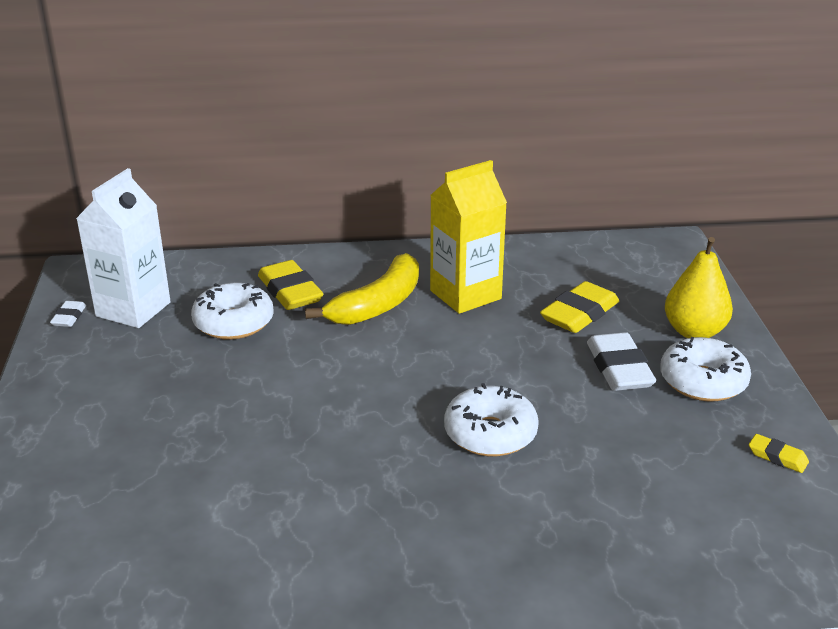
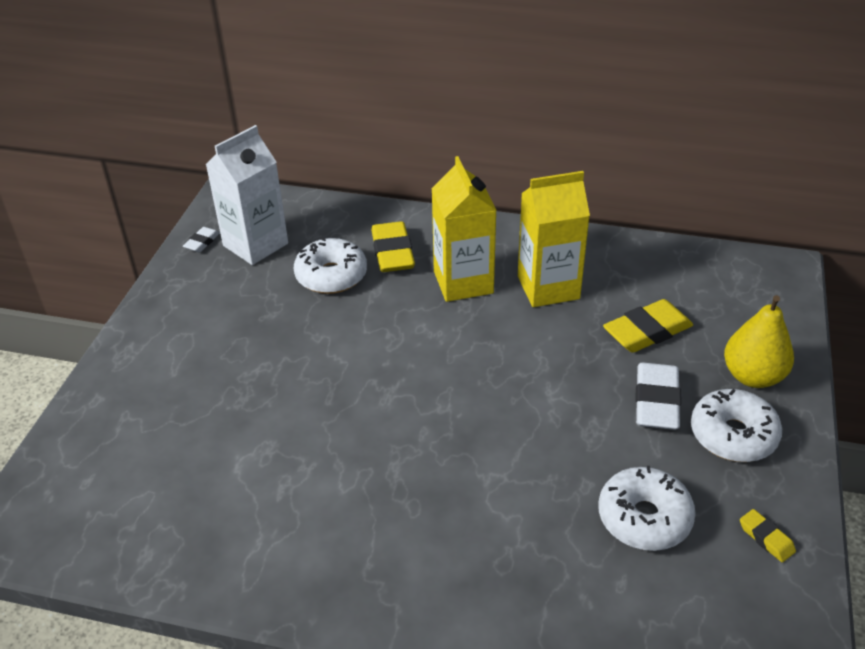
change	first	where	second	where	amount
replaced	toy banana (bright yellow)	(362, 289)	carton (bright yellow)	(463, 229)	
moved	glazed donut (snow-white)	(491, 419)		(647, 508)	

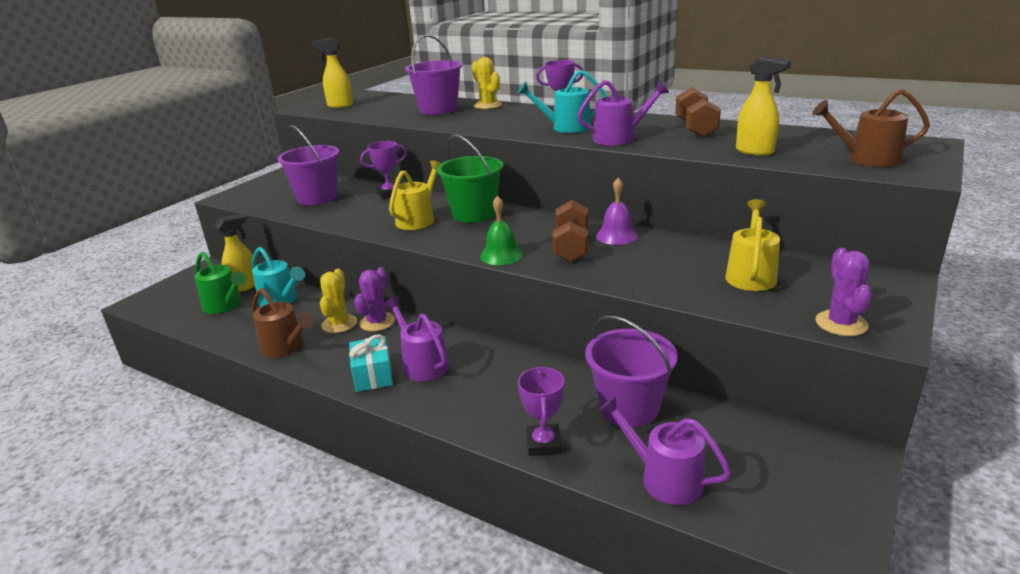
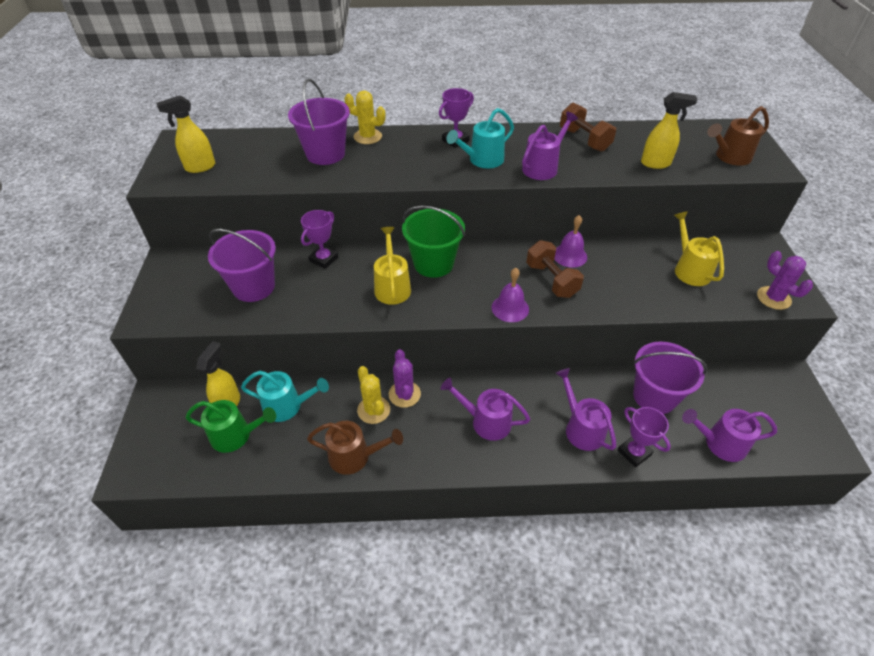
change	first	where	second	where	amount
removed	wrapped gift (teal)	(371, 363)			
recoloured	school bell (emerald)	(501, 230)	school bell (violet)	(510, 295)	
added			sprinkling can (violet)	(586, 409)	

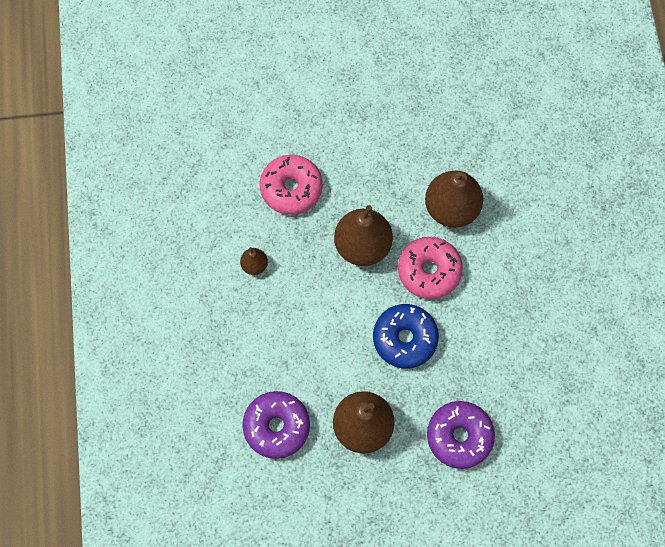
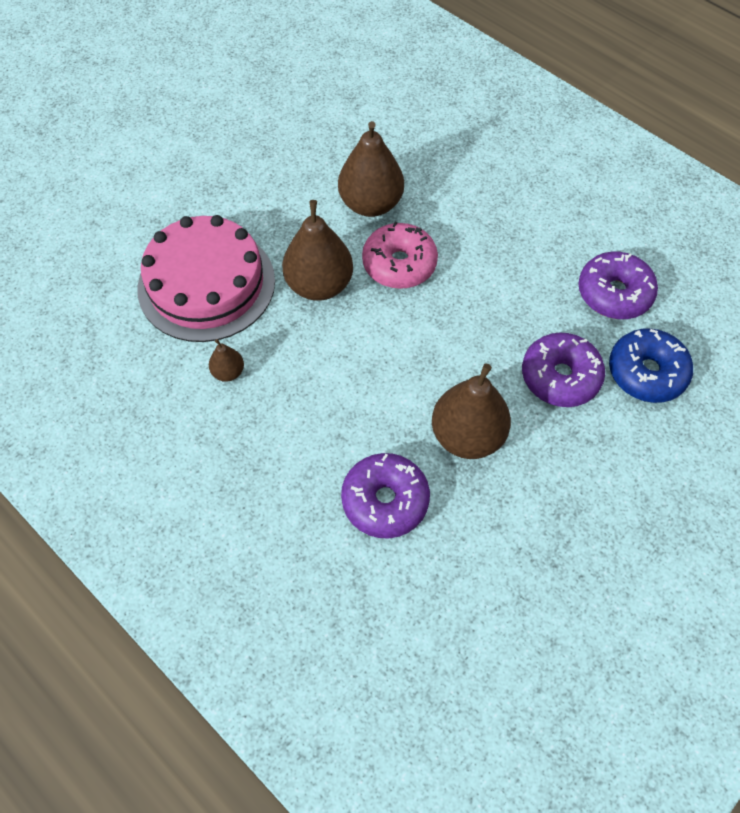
change	first	where	second	where	amount
replaced	glazed donut (rosy)	(291, 185)	layer cake (rosy)	(206, 278)	
moved	glazed donut (royal blue)	(406, 336)		(651, 365)	
added			glazed donut (violet)	(618, 285)	

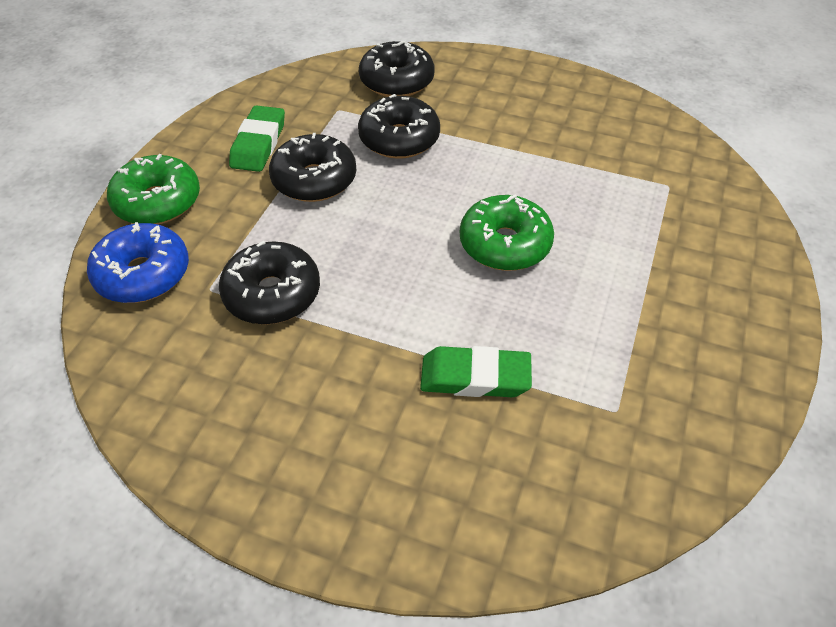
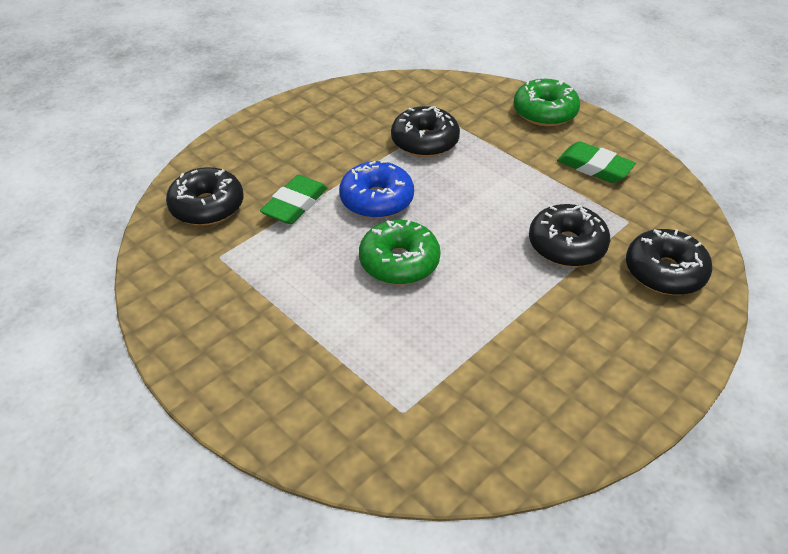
change	first	where	second	where	amount
moved	glazed donut (royal blue)	(138, 262)		(376, 190)	
moved	glazed donut (black)	(312, 167)		(204, 196)	

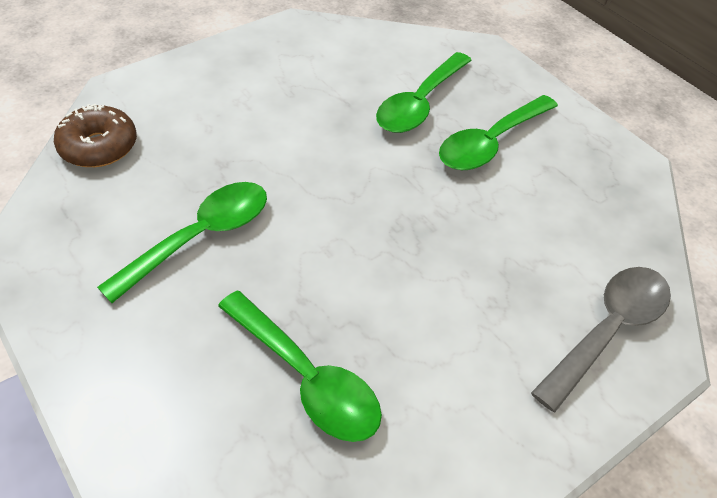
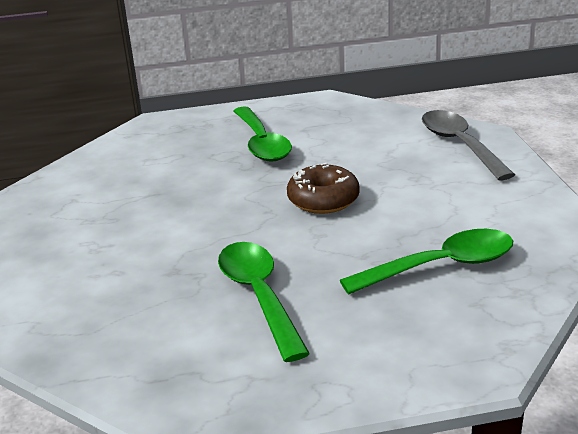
change	first	where	second	where	amount
moved	glazed donut (russet)	(95, 135)		(323, 188)	
removed	teaspoon (emerald)	(424, 92)			

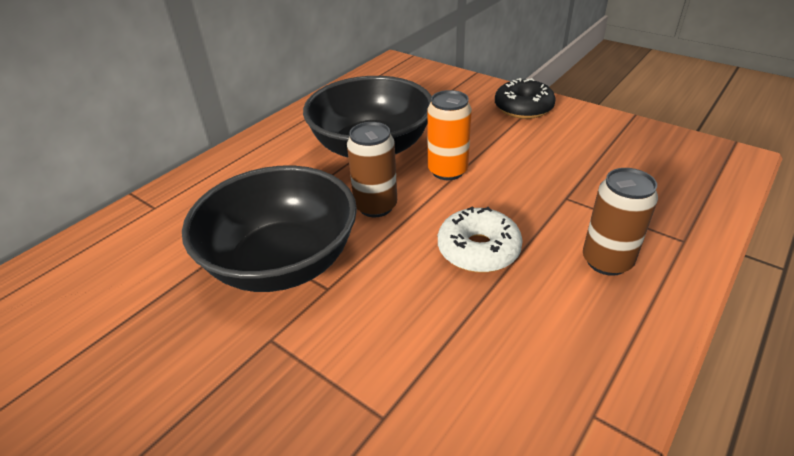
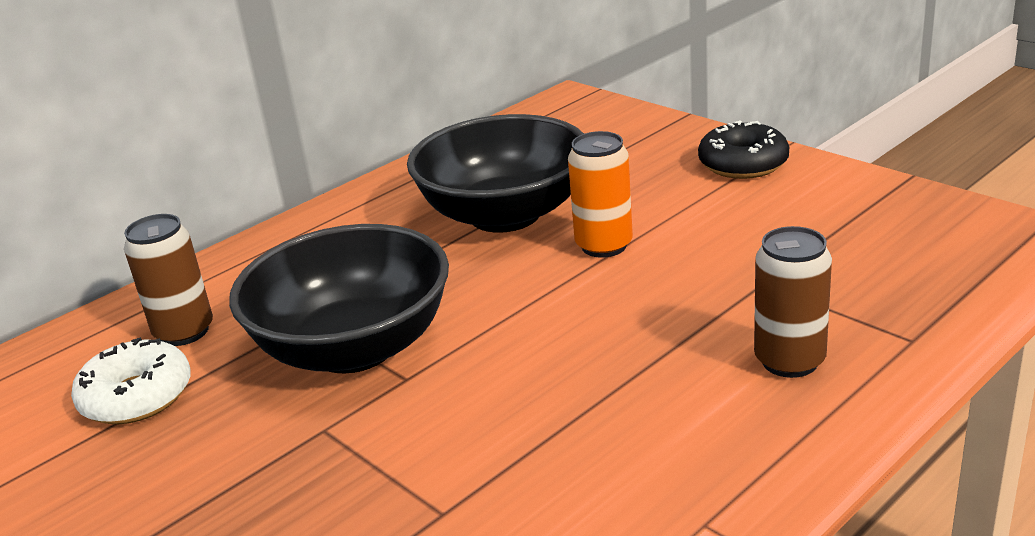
change	first	where	second	where	amount
moved	tin (russet)	(372, 169)		(168, 280)	
moved	glazed donut (snow-white)	(480, 239)		(131, 380)	

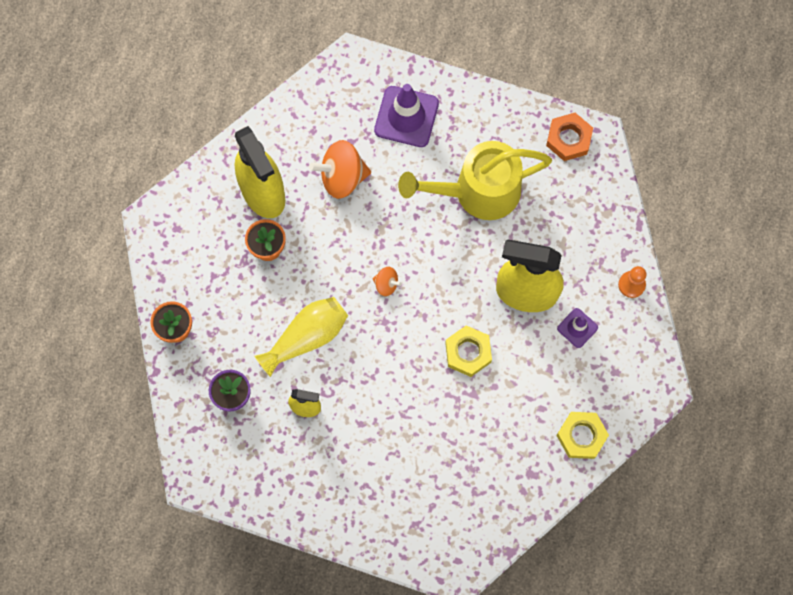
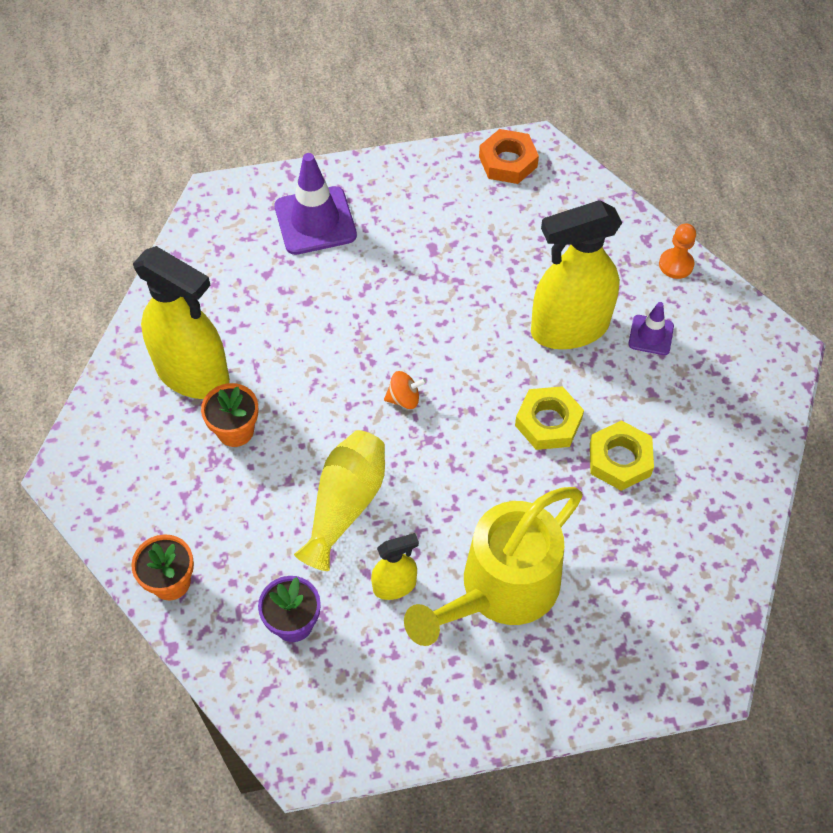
change	first	where	second	where	amount
removed	whirligig (bright orange)	(340, 169)			
moved	sprinkling can (bright yellow)	(475, 180)		(493, 566)	
moved	hexagon nut (bright yellow)	(582, 435)		(622, 455)	

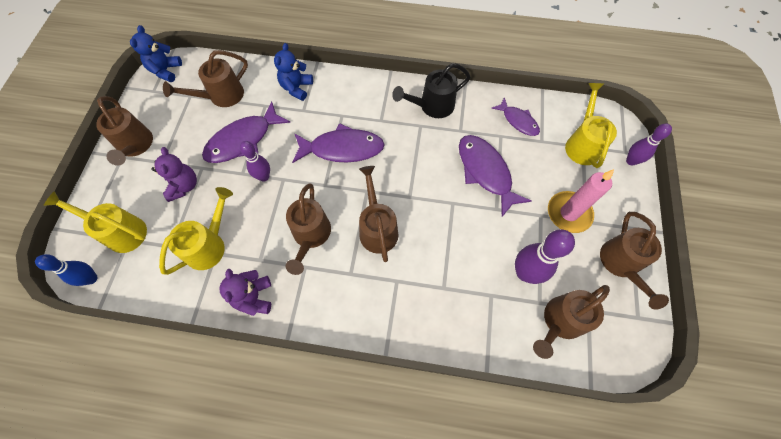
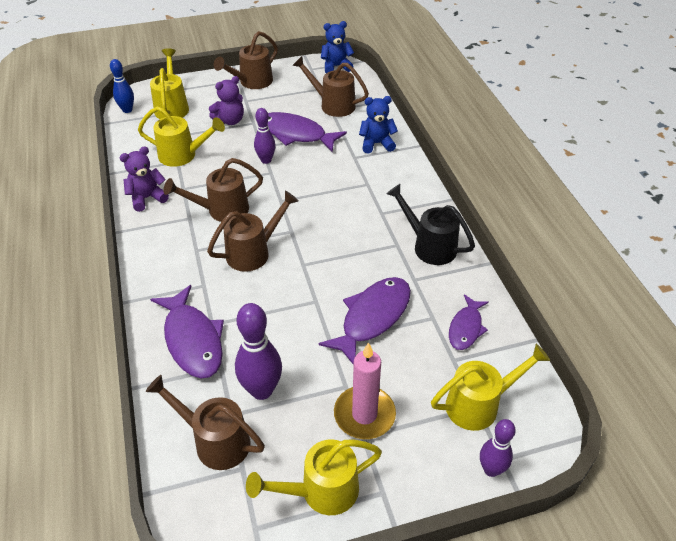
change	first	where	second	where	amount
moved	fish figure (violet)	(338, 143)		(187, 331)	
recoloured	sprinkling can (russet)	(634, 261)	sprinkling can (bright yellow)	(314, 477)	

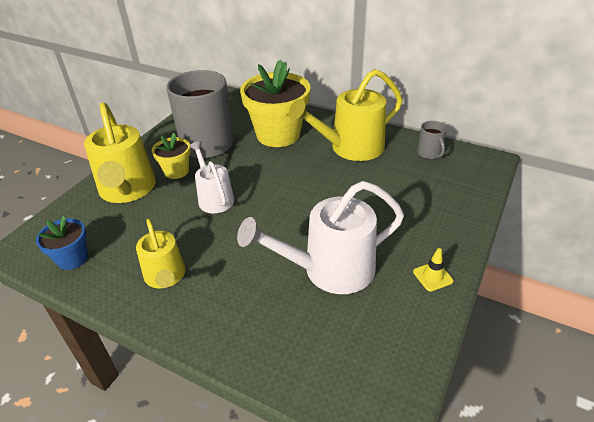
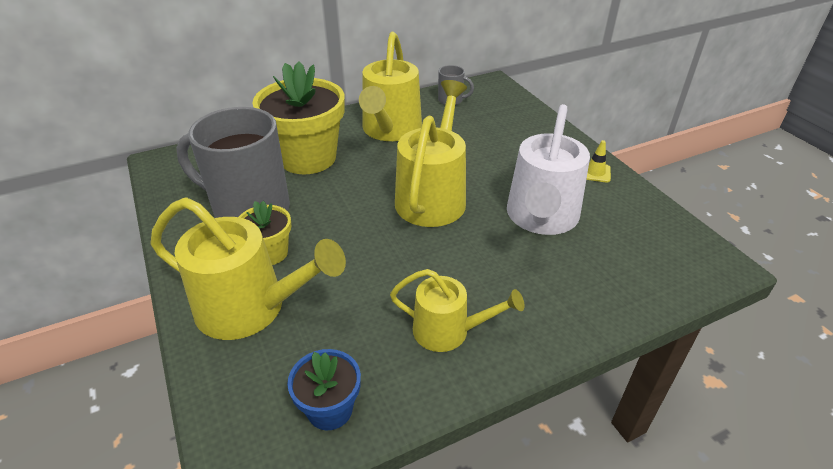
change	first	where	second	where	amount
removed	sprinkling can (snow-white)	(211, 177)			
added			sprinkling can (bright yellow)	(431, 153)	

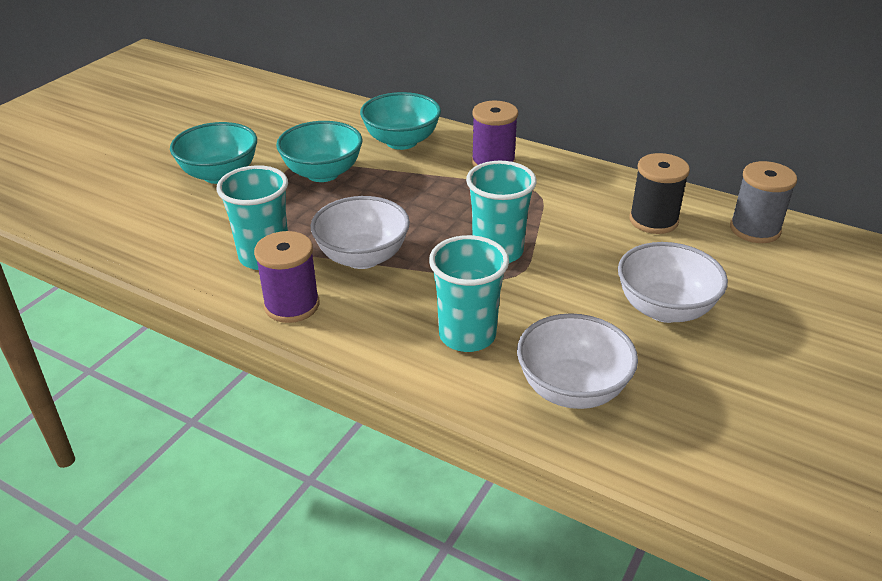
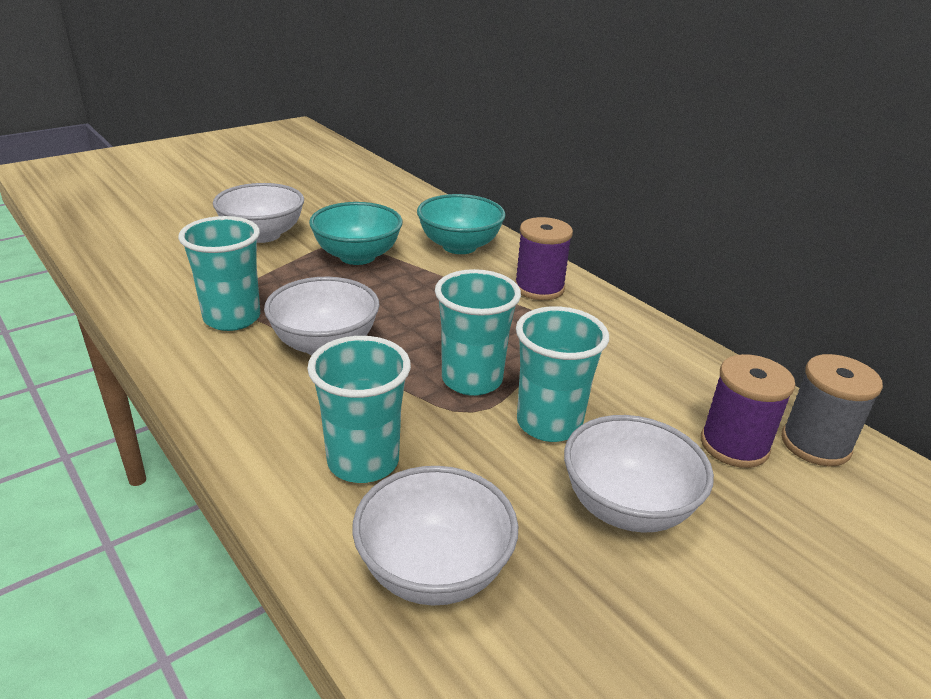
change	first	where	second	where	amount
recoloured	serving bowl (teal)	(213, 153)	serving bowl (snow-white)	(258, 213)	
moved	bobbin (violet)	(286, 277)		(748, 411)	
removed	bobbin (black)	(659, 193)			
added			cup (teal)	(562, 374)	

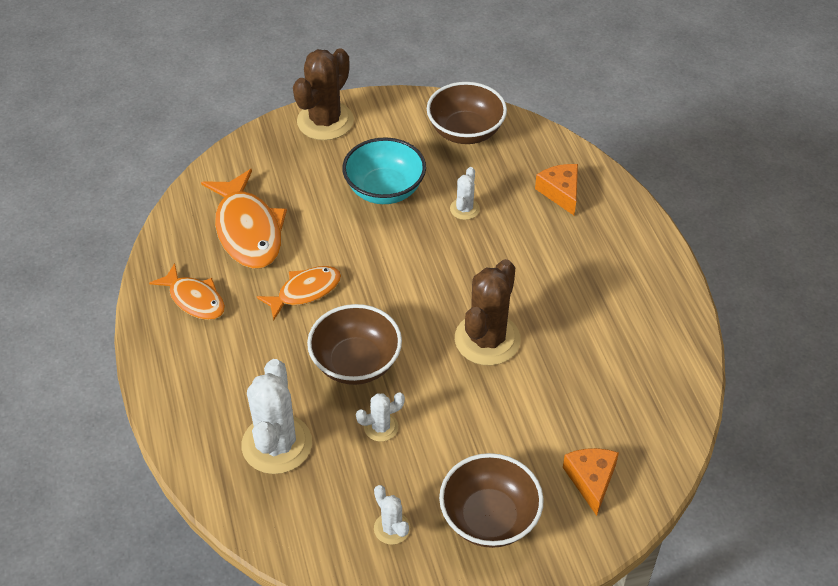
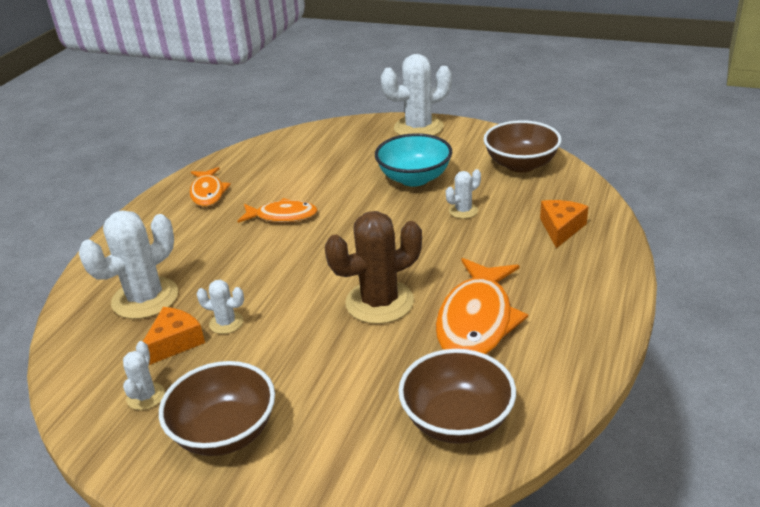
change	first	where	second	where	amount
moved	fish figure (bright orange)	(244, 219)		(482, 306)	
recoloured	saguaro cactus (russet)	(323, 94)	saguaro cactus (snow-white)	(416, 95)	
moved	serving bowl (russet)	(354, 344)		(457, 396)	
moved	piece of cheese (bright orange)	(591, 482)		(174, 336)	

